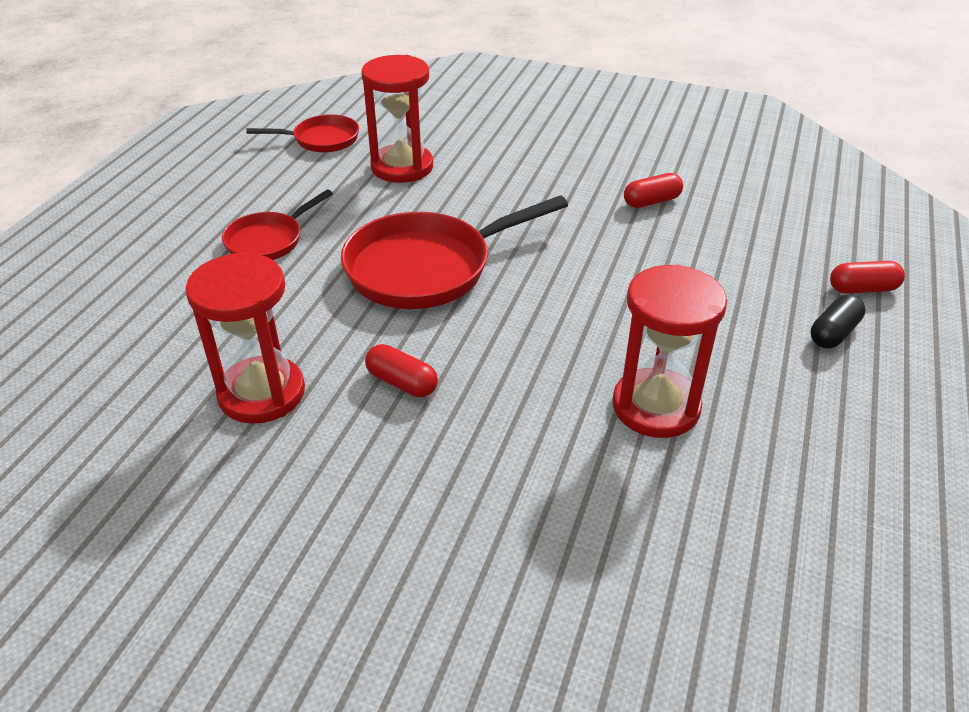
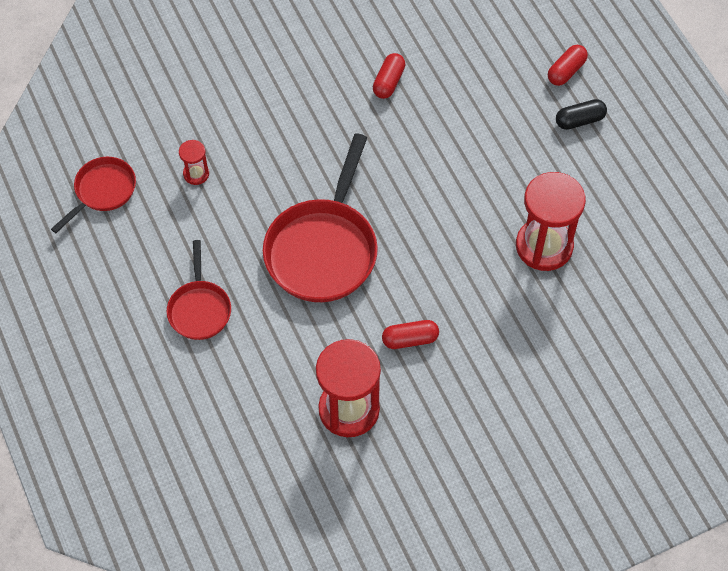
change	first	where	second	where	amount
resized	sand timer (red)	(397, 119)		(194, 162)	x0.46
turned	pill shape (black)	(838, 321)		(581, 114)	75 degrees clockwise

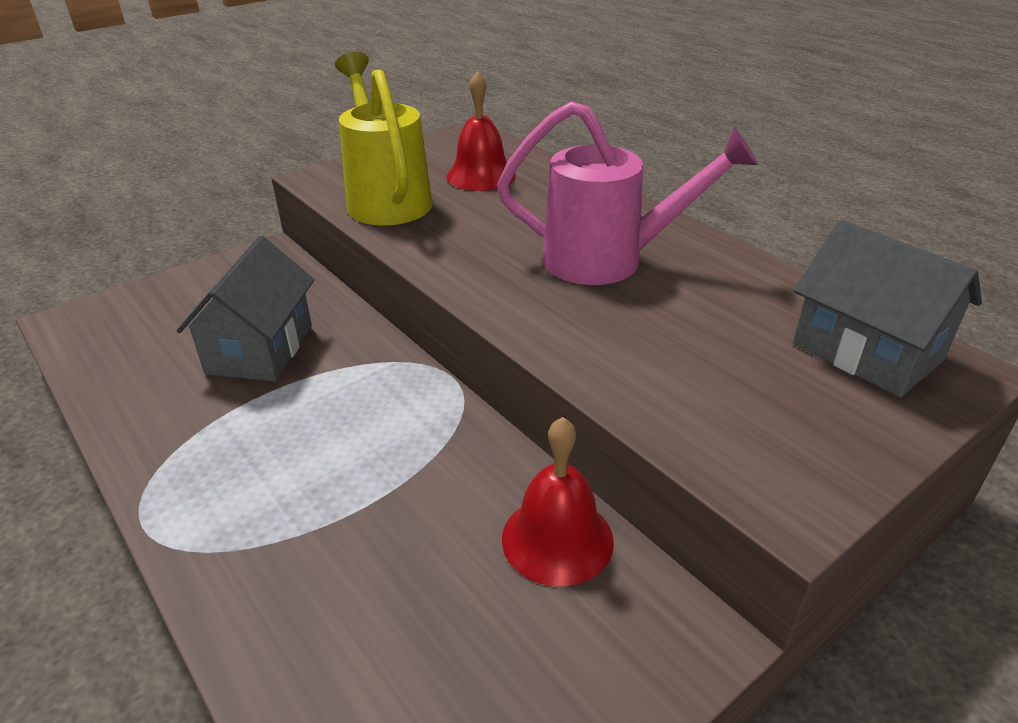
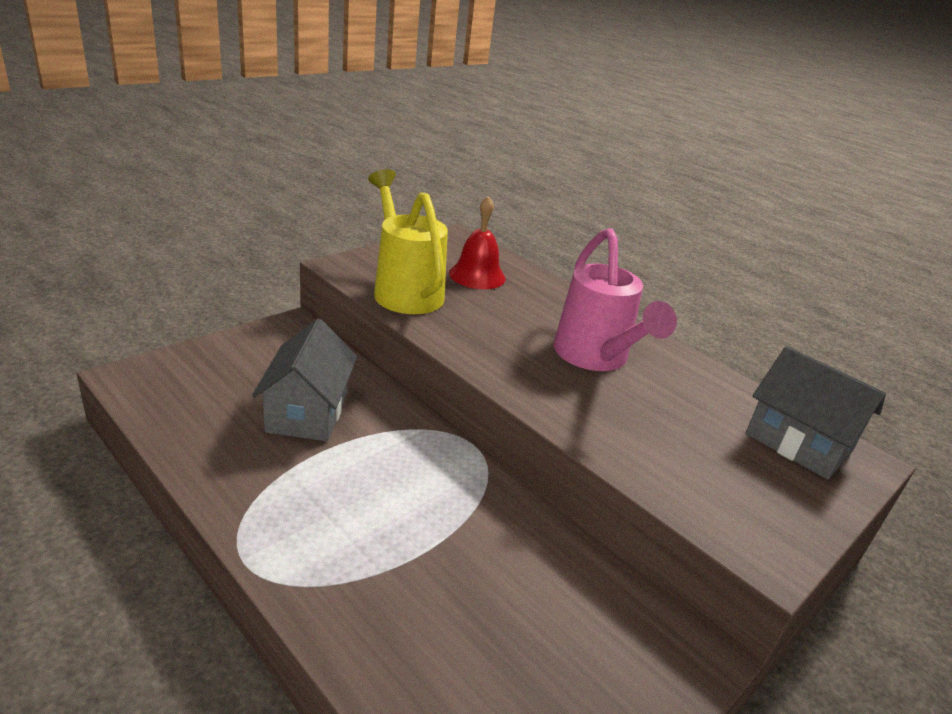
change	first	where	second	where	amount
turned	sprinkling can (rosy)	(627, 193)		(615, 299)	75 degrees clockwise
removed	school bell (red)	(558, 501)			

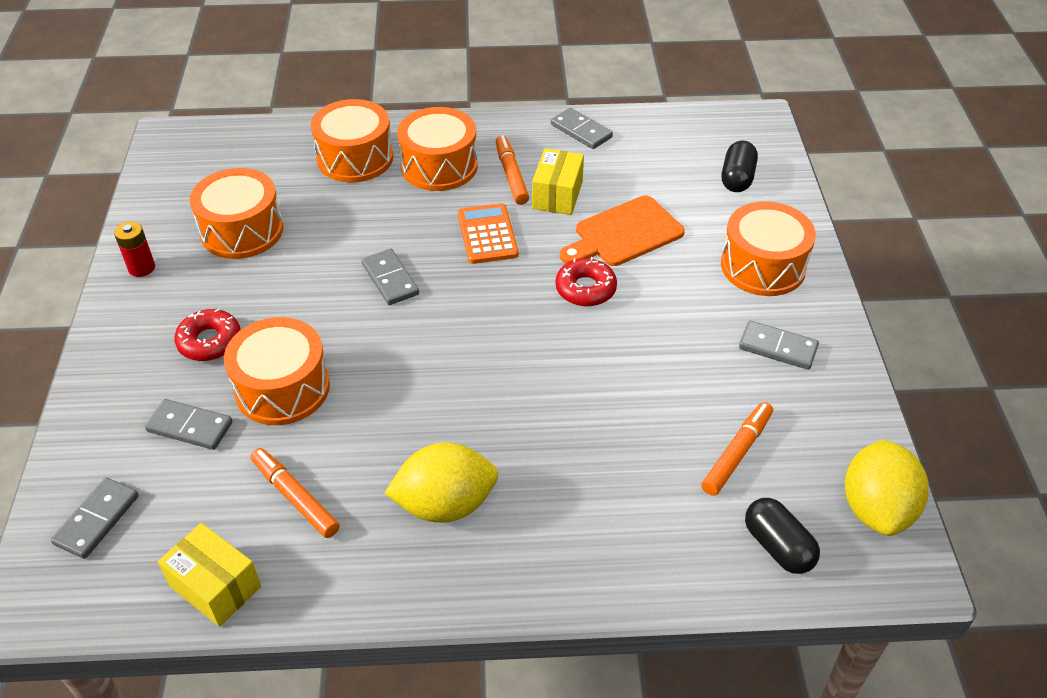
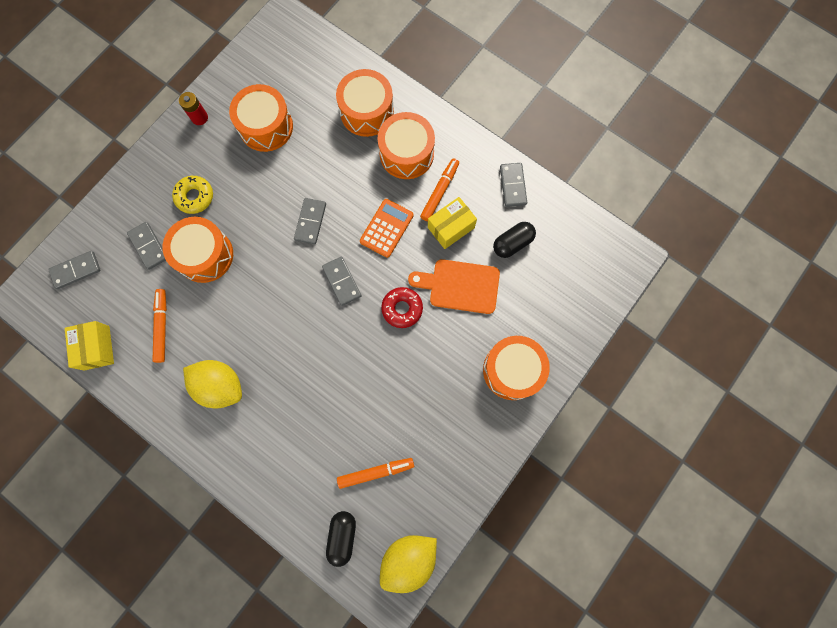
change	first	where	second	where	amount
recoloured	glazed donut (red)	(208, 334)	glazed donut (bright yellow)	(192, 195)	
moved	pill shape (black)	(740, 166)		(514, 240)	
moved	domino (ash-grey)	(779, 345)		(342, 281)	

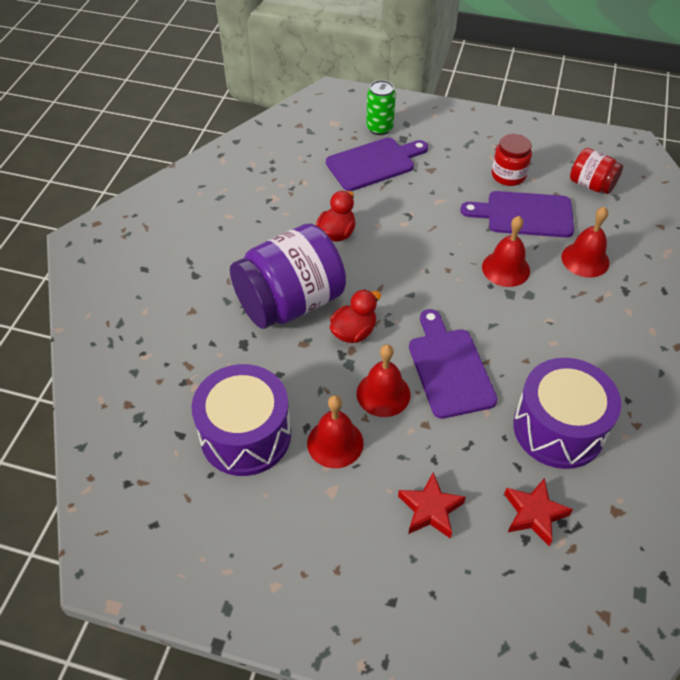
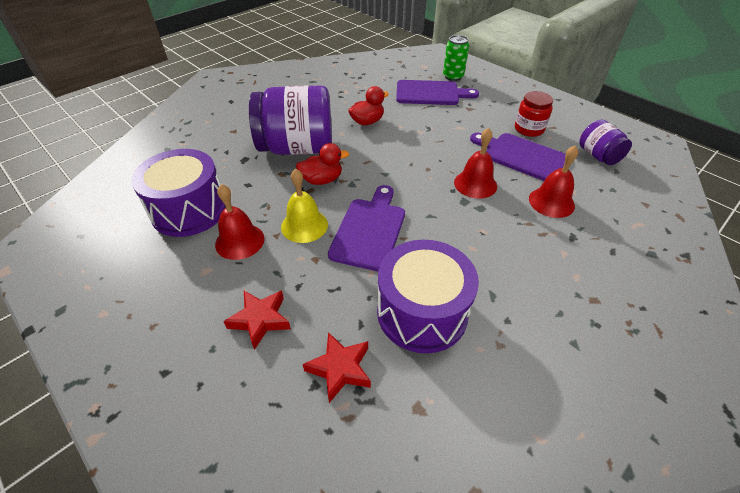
change	first	where	second	where	amount
recoloured	school bell (red)	(383, 380)	school bell (bright yellow)	(304, 205)	
recoloured	jar (red)	(596, 171)	jar (violet)	(605, 142)	

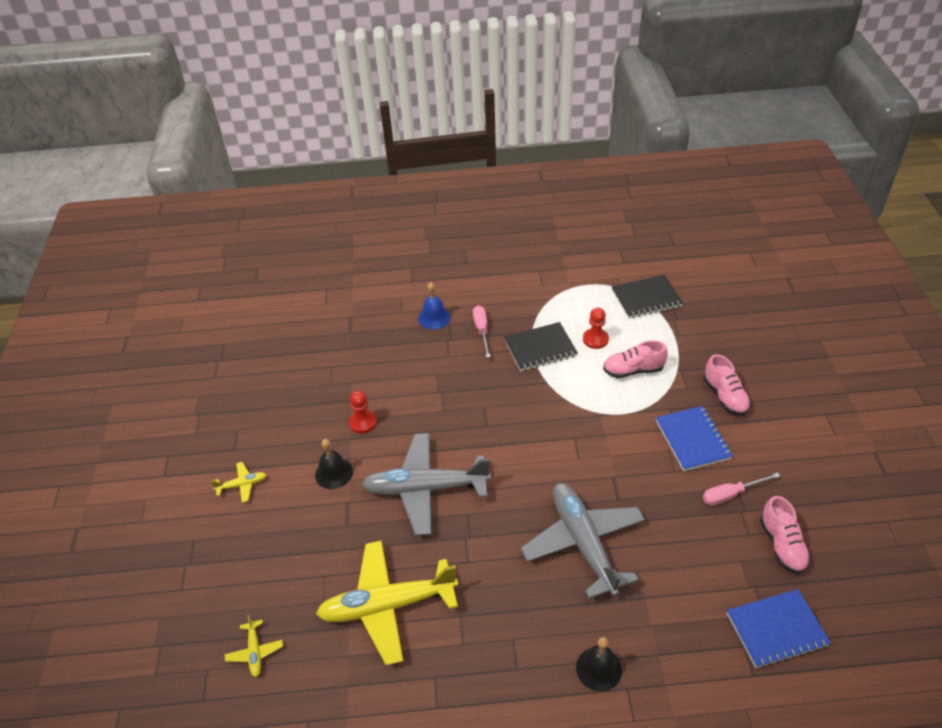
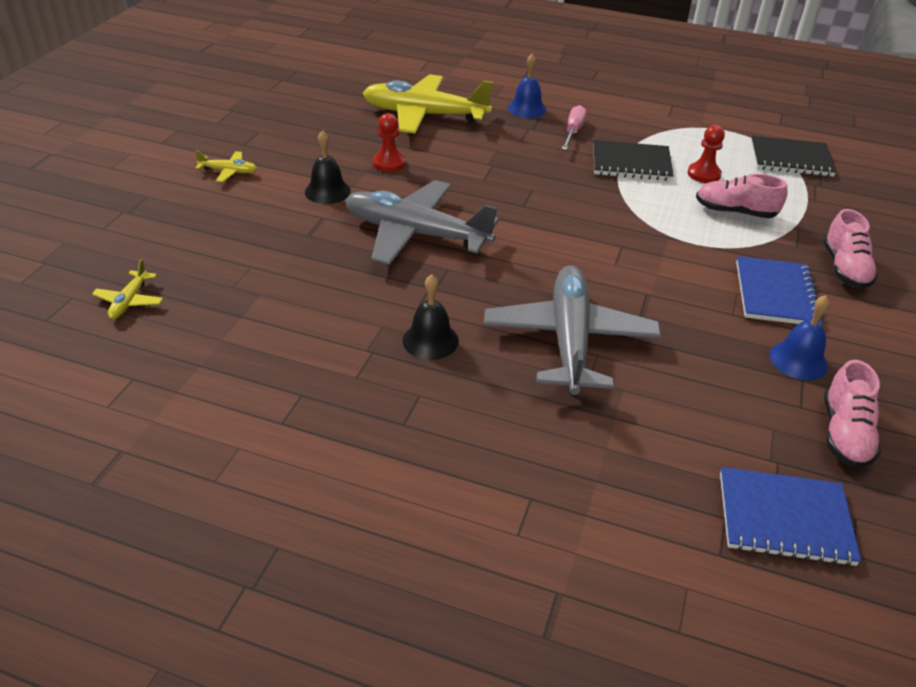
change	first	where	second	where	amount
moved	toy plane (bright yellow)	(387, 603)		(428, 103)	
moved	school bell (black)	(599, 664)		(431, 317)	
replaced	hand screwdriver (rosy)	(741, 488)	school bell (royal blue)	(800, 337)	

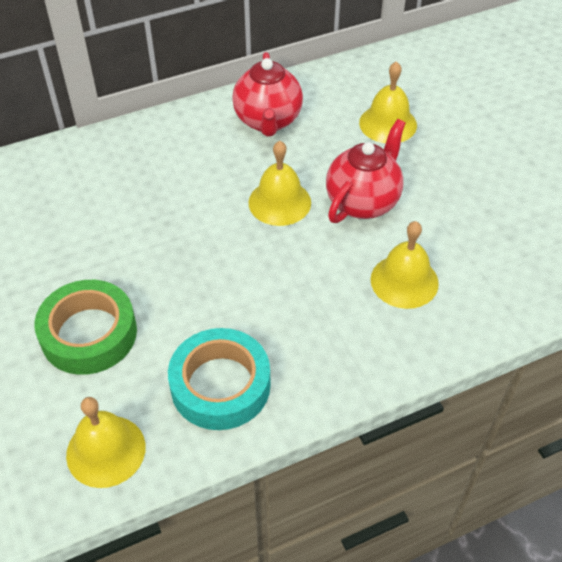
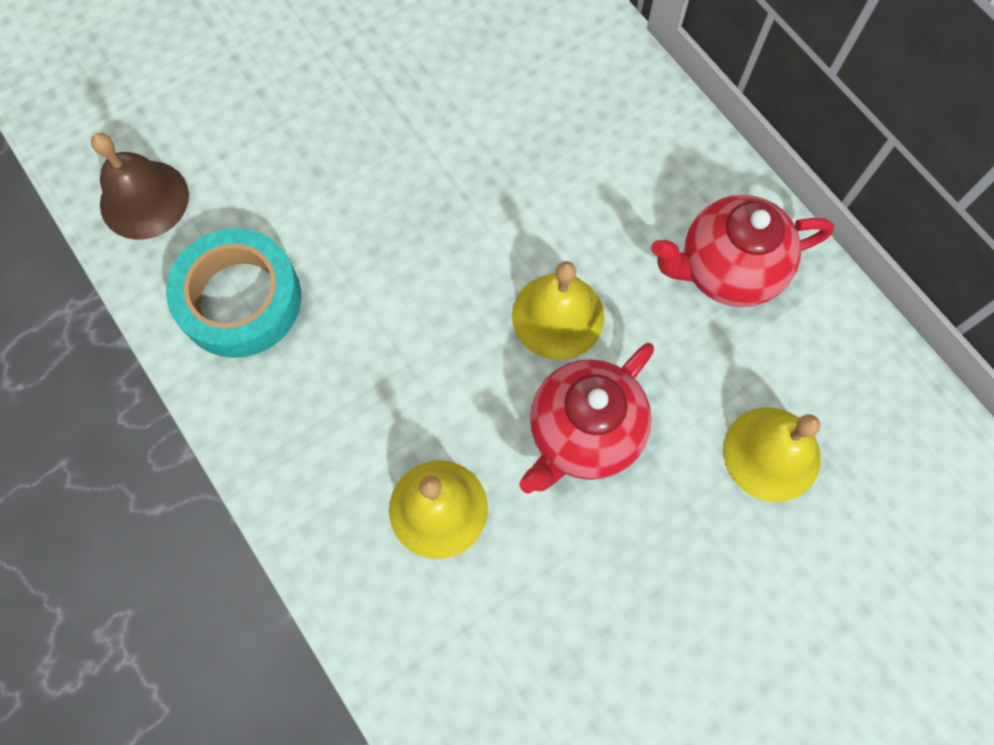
change	first	where	second	where	amount
removed	tape (emerald)	(85, 327)			
recoloured	school bell (bright yellow)	(106, 442)	school bell (russet)	(140, 186)	
turned	china teapot (red)	(365, 171)		(586, 418)	105 degrees clockwise

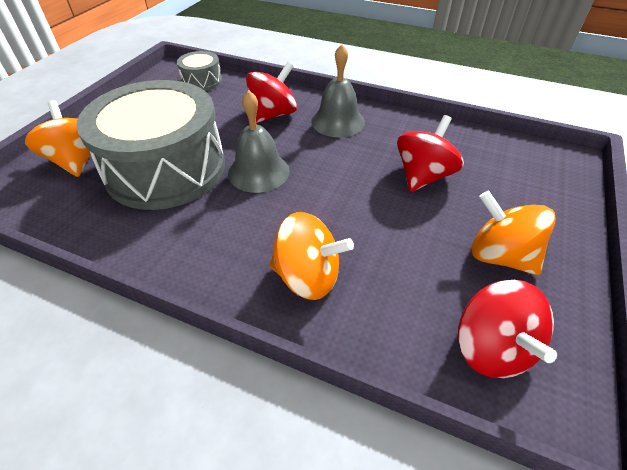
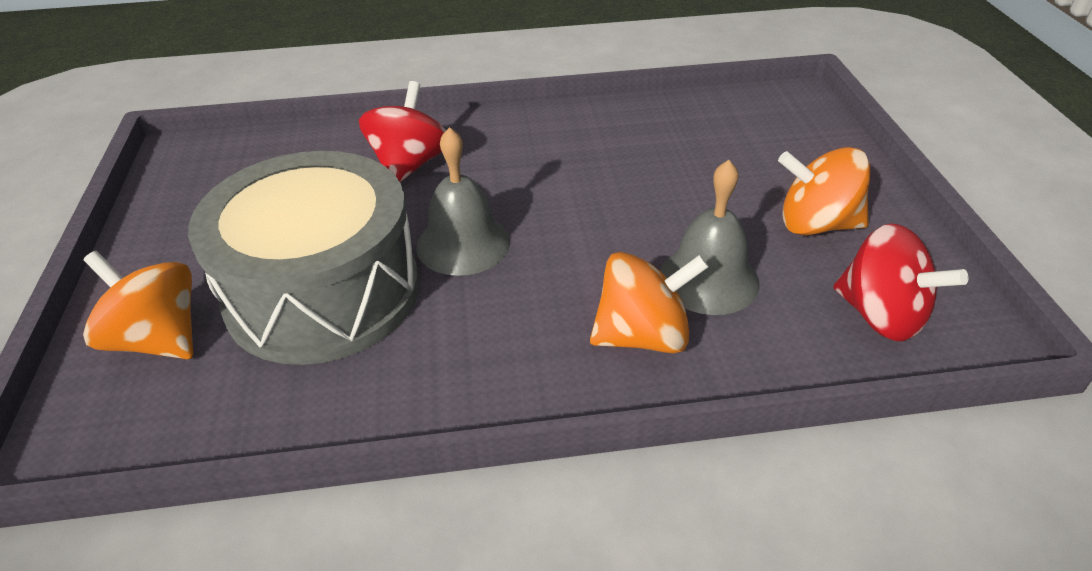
change	first	where	second	where	amount
removed	toy drum (ash-grey)	(199, 71)			
moved	school bell (ash-grey)	(338, 90)		(709, 237)	
removed	whirligig (red)	(430, 153)			

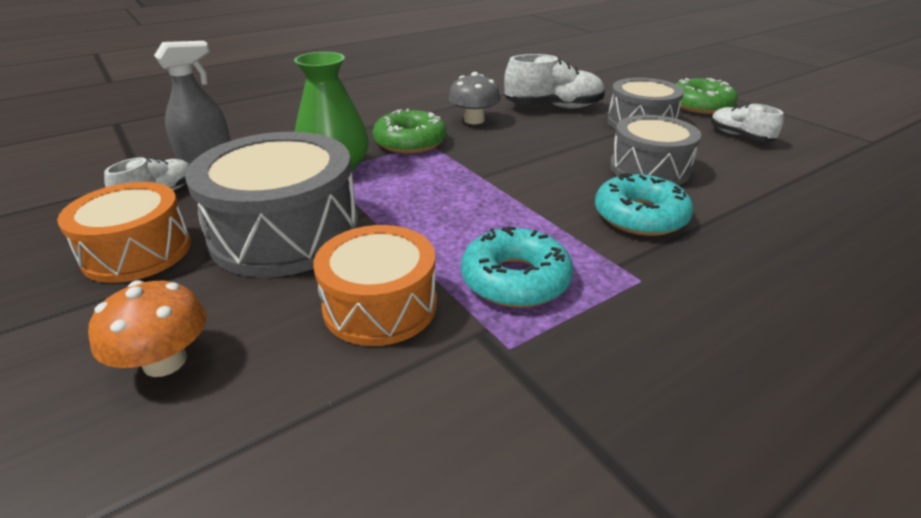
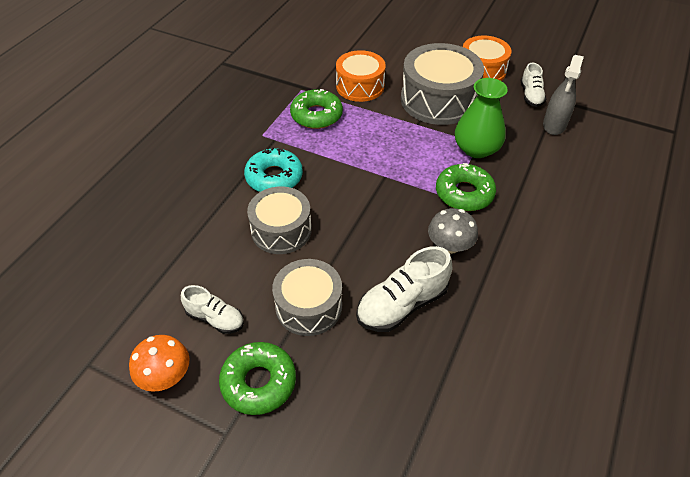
change	first	where	second	where	amount
moved	mushroom (bright orange)	(147, 328)		(159, 363)	
recoloured	glazed donut (teal)	(517, 267)	glazed donut (emerald)	(316, 109)	

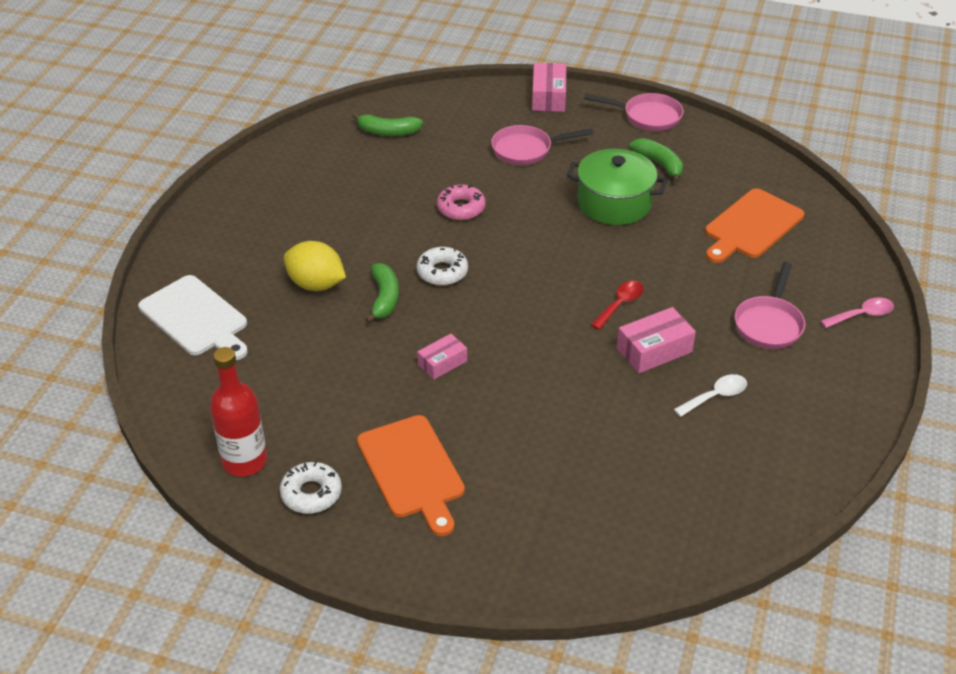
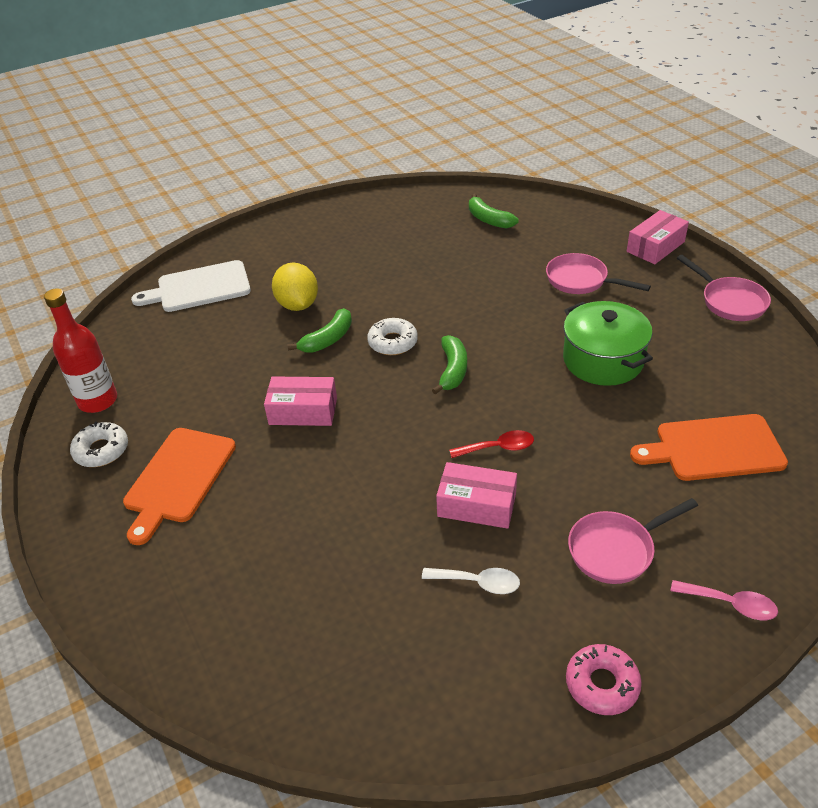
change	first	where	second	where	amount
turned	bread board (snow-white)	(193, 317)		(191, 286)	75 degrees clockwise
resized	box (rosy)	(442, 356)		(300, 401)	x1.54
moved	glazed donut (rosy)	(461, 202)		(604, 679)	
moved	toy banana (emerald)	(656, 160)		(449, 365)	

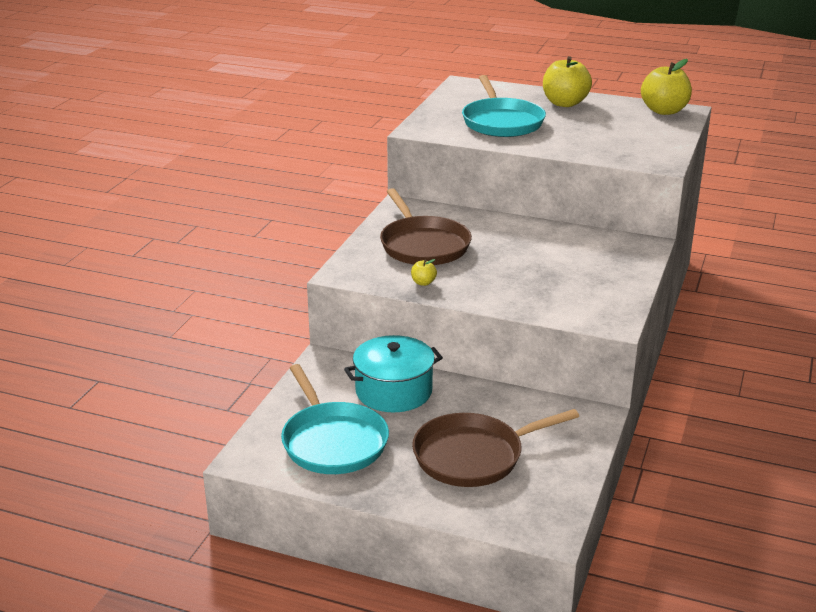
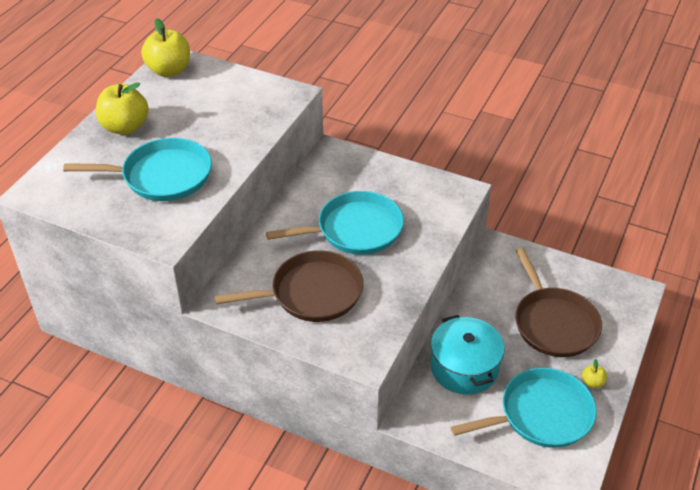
change	first	where	second	where	amount
moved	toy apple (bright yellow)	(424, 272)		(594, 373)	
added			skillet (teal)	(335, 223)	

